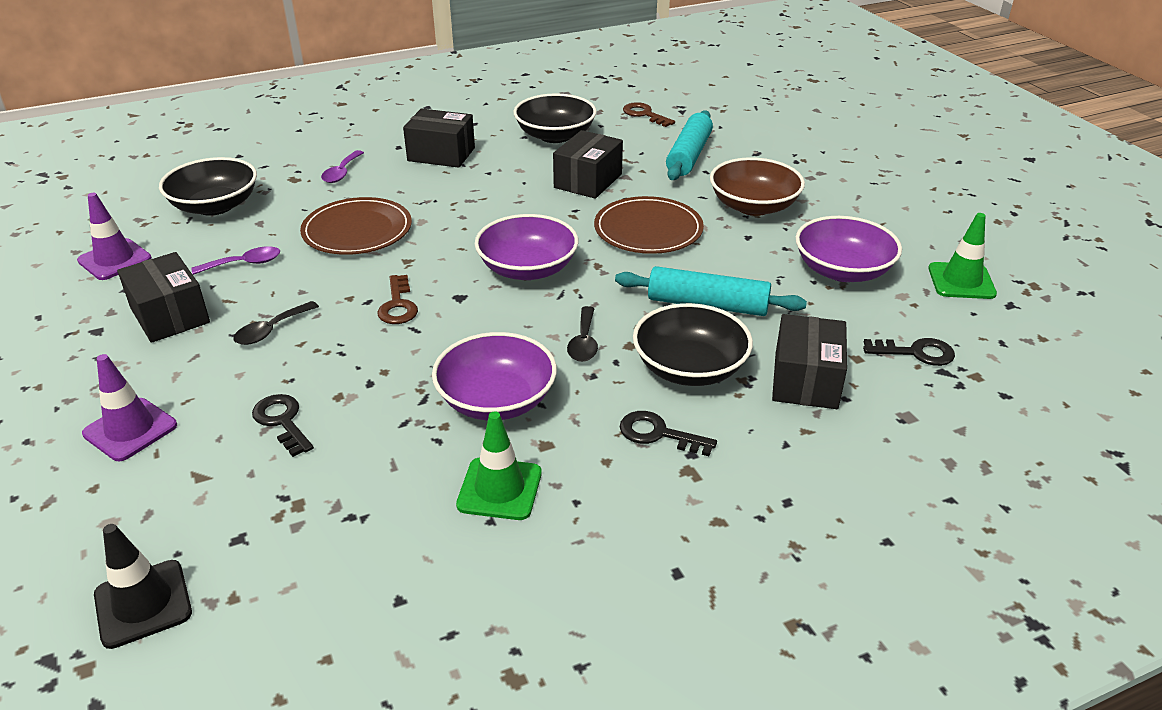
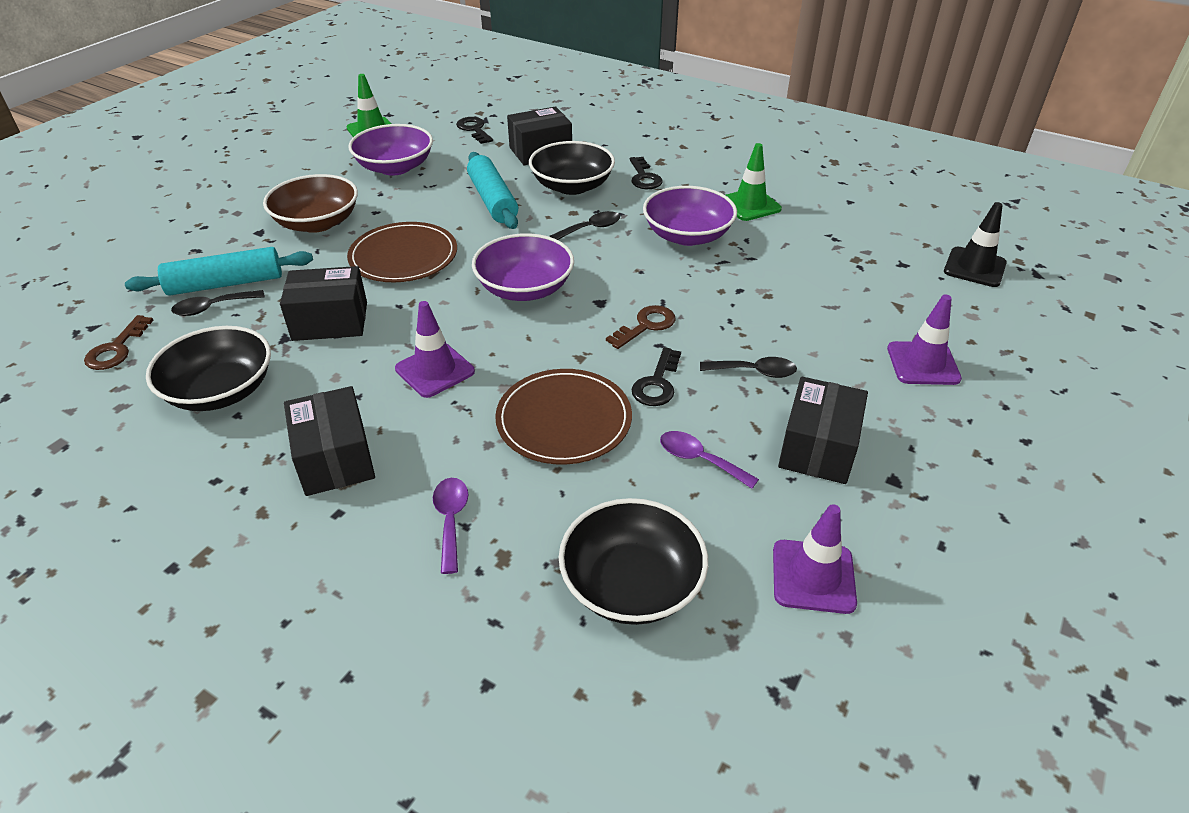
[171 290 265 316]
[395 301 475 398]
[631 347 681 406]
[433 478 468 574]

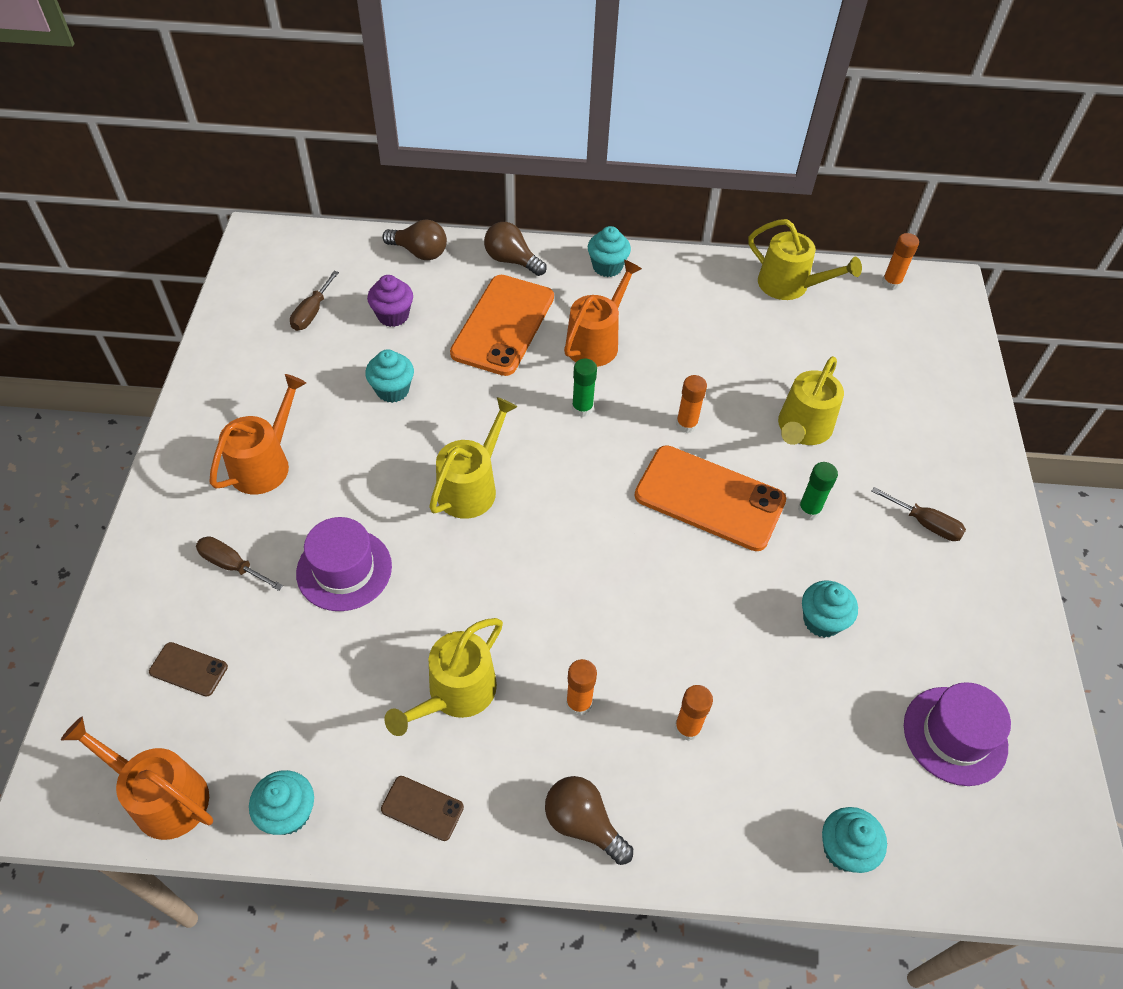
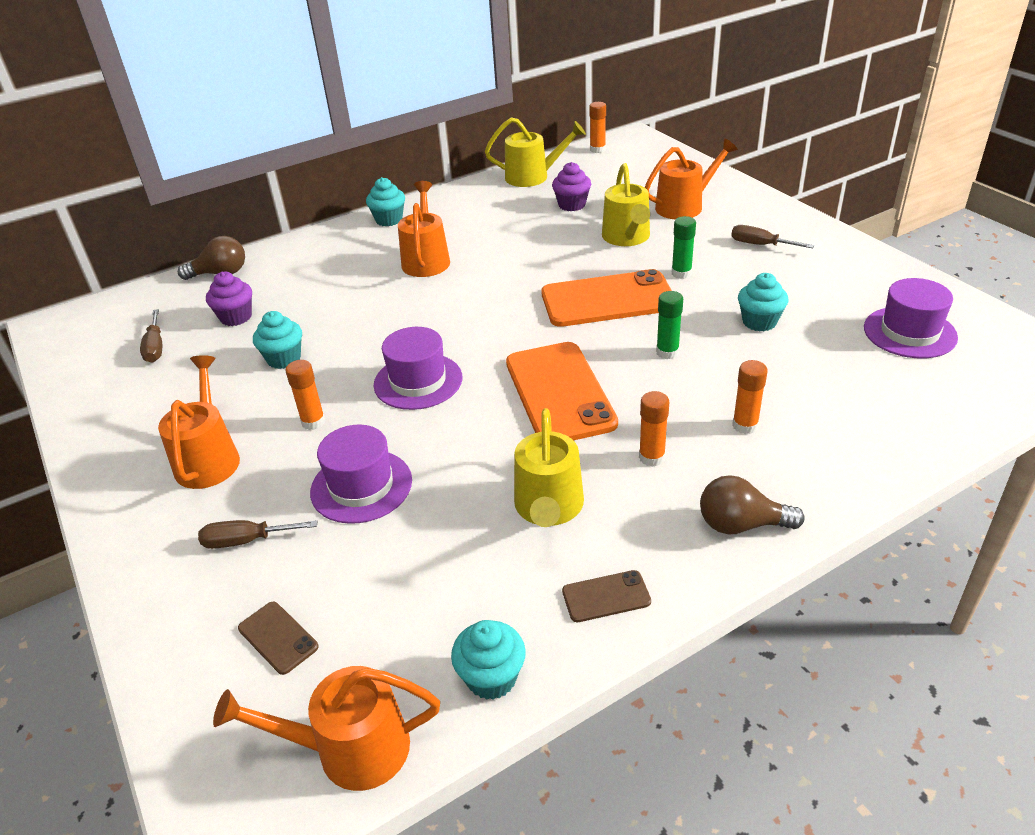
[484 222 547 276] (first image)
[822 807 887 873] (first image)
[552 162 591 211]
[645 138 738 219]
[506 342 618 441]
[656 291 683 359]
[285 360 326 430]
[374 327 462 410]
[238 602 319 675]
[731 225 814 248]

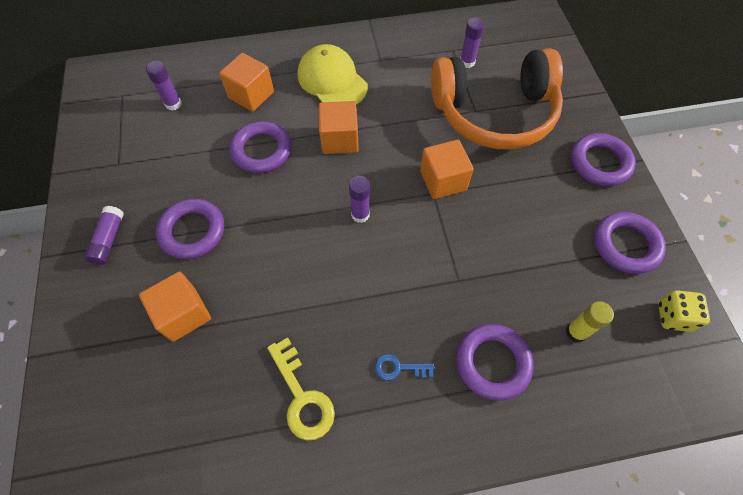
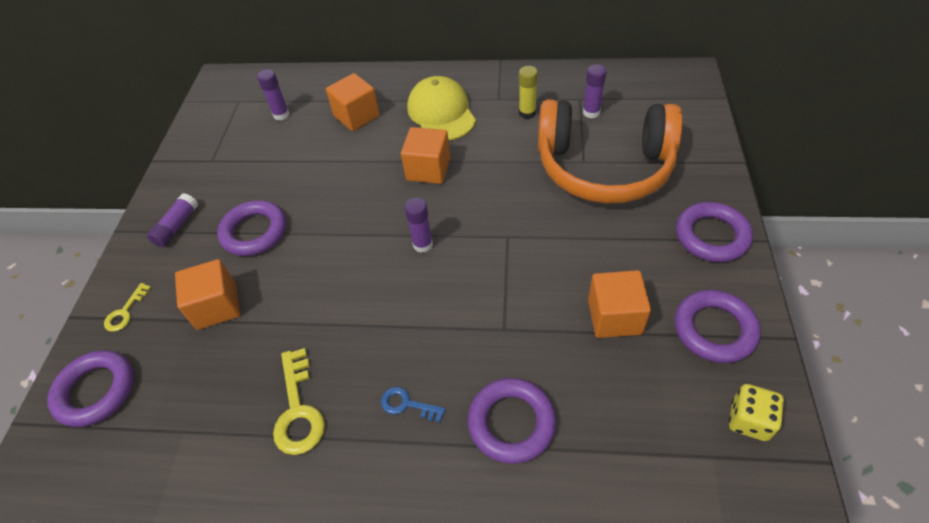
[104 283 151 332]
[47 350 134 427]
[588 270 651 338]
[519 66 538 119]

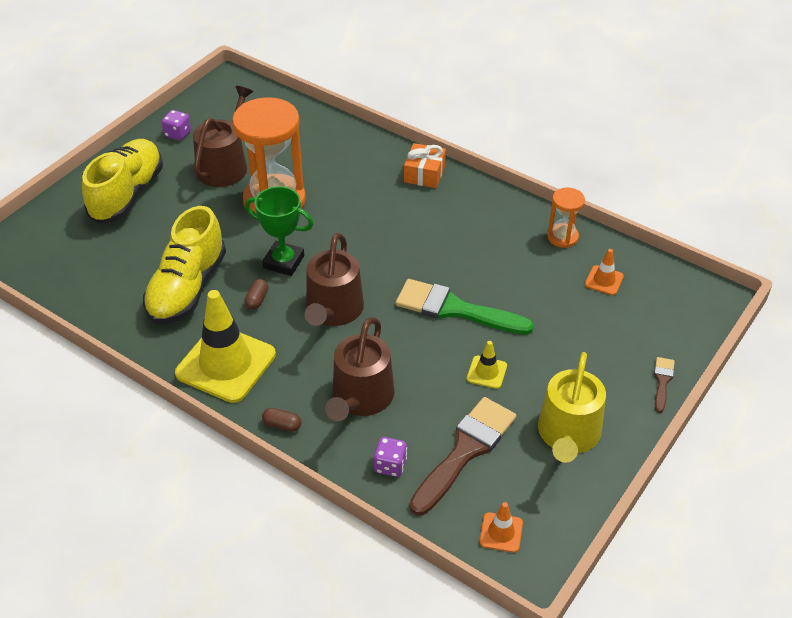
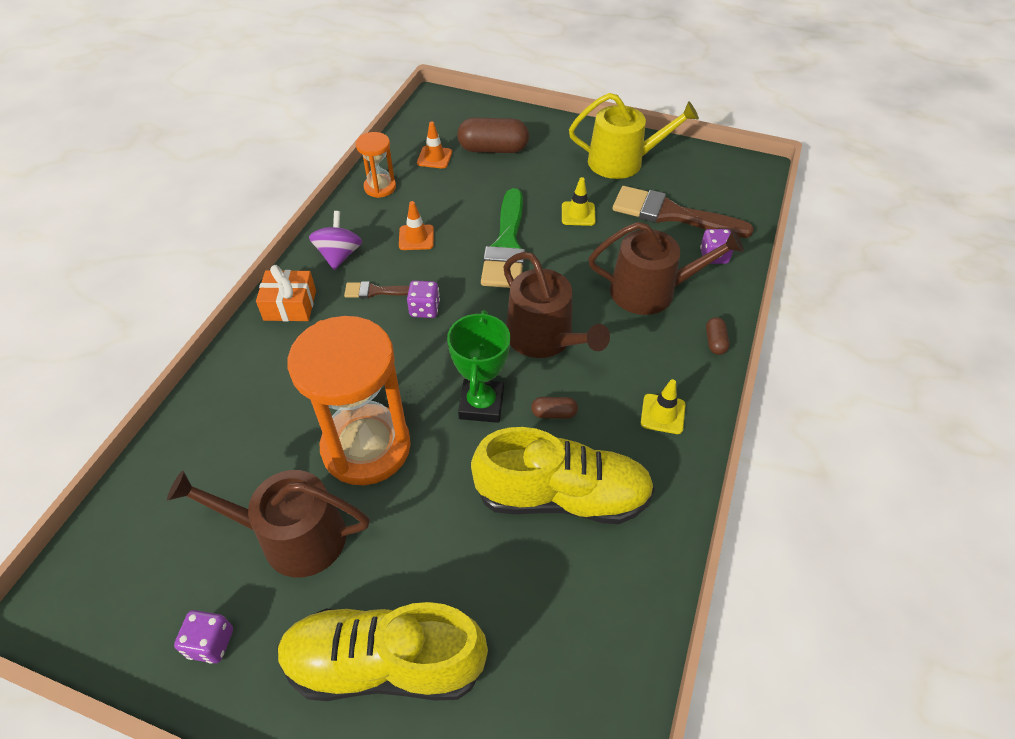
[309 211 362 270]
[407 280 440 318]
[457 117 529 153]
[399 201 434 250]
[344 281 409 298]
[503 252 610 358]
[641 379 686 434]

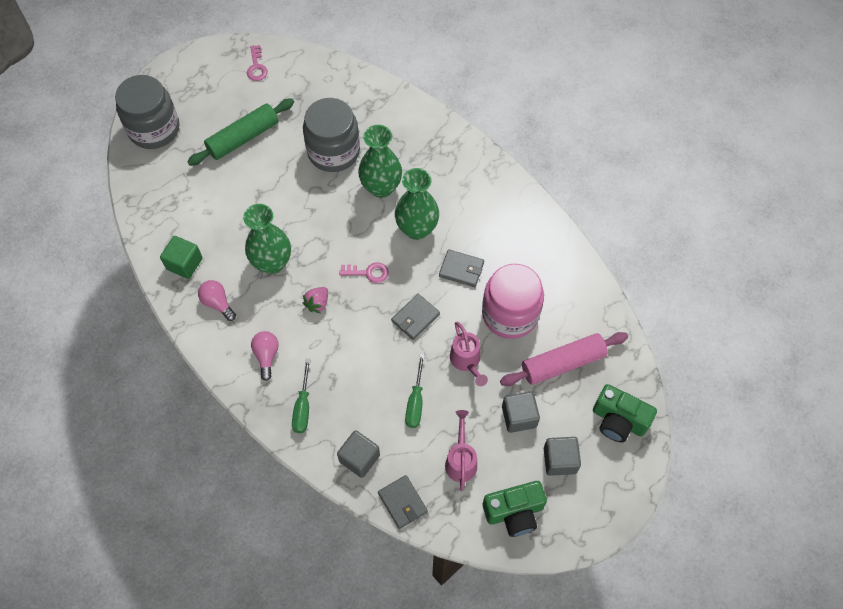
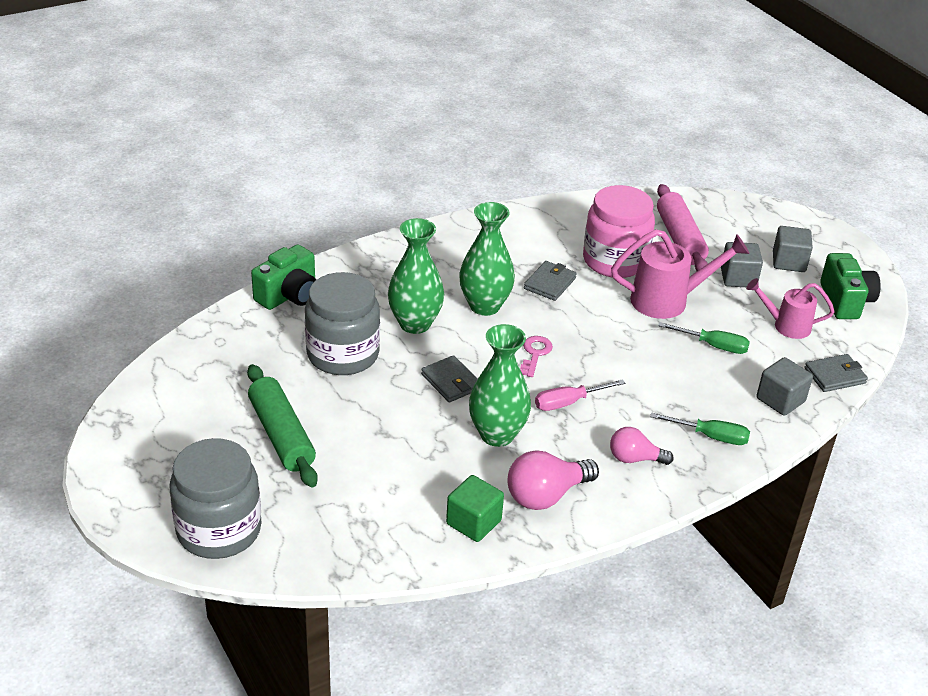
[247 45 268 81] (first image)
[421 355 478 402]
[251 244 316 310]
[535 379 625 411]
[507 450 599 510]
[611 229 750 319]

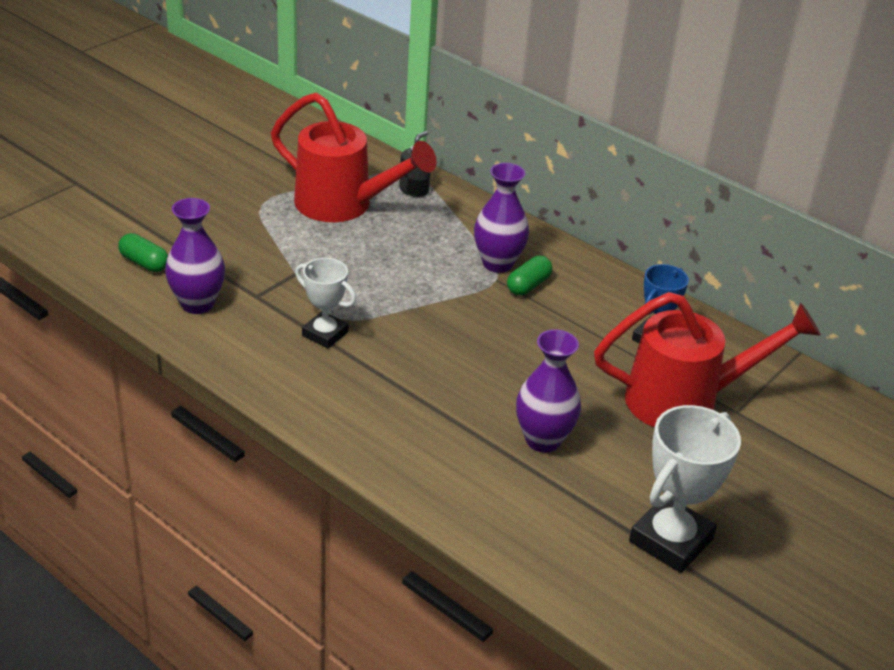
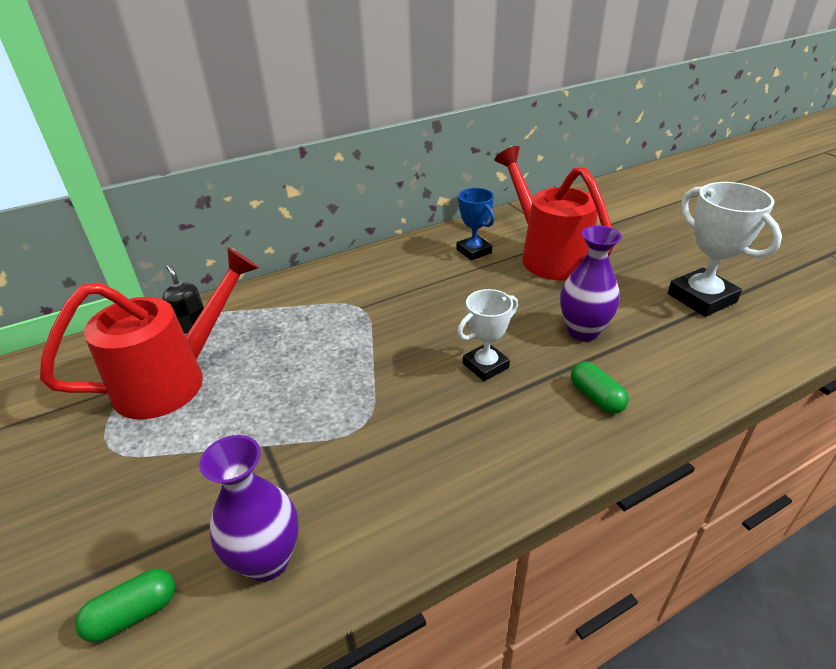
[474 163 529 273] (first image)
[457 289 518 381]
[571 361 629 414]
[494 146 613 280]

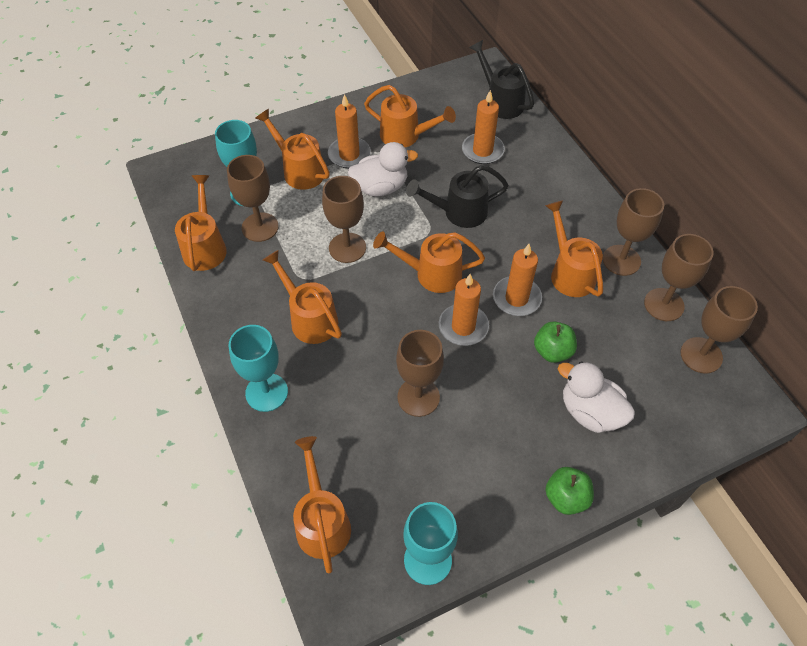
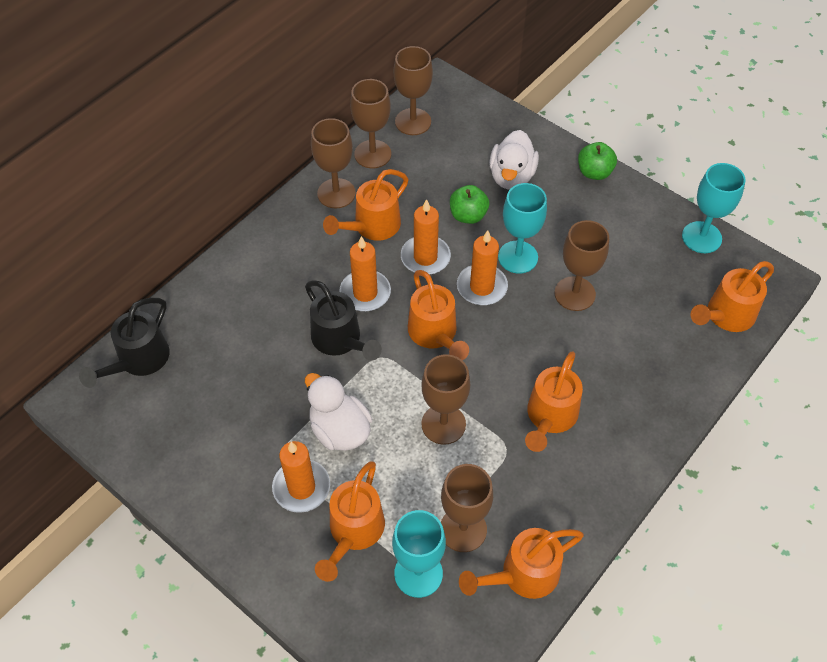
[364 85 456 147] (first image)
[498 183 547 274]
[339 236 391 311]

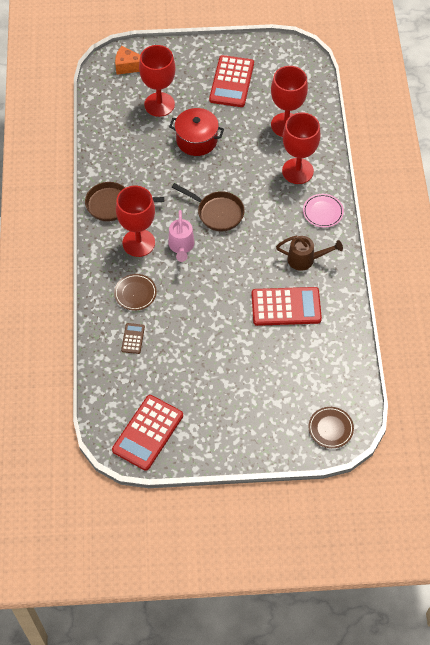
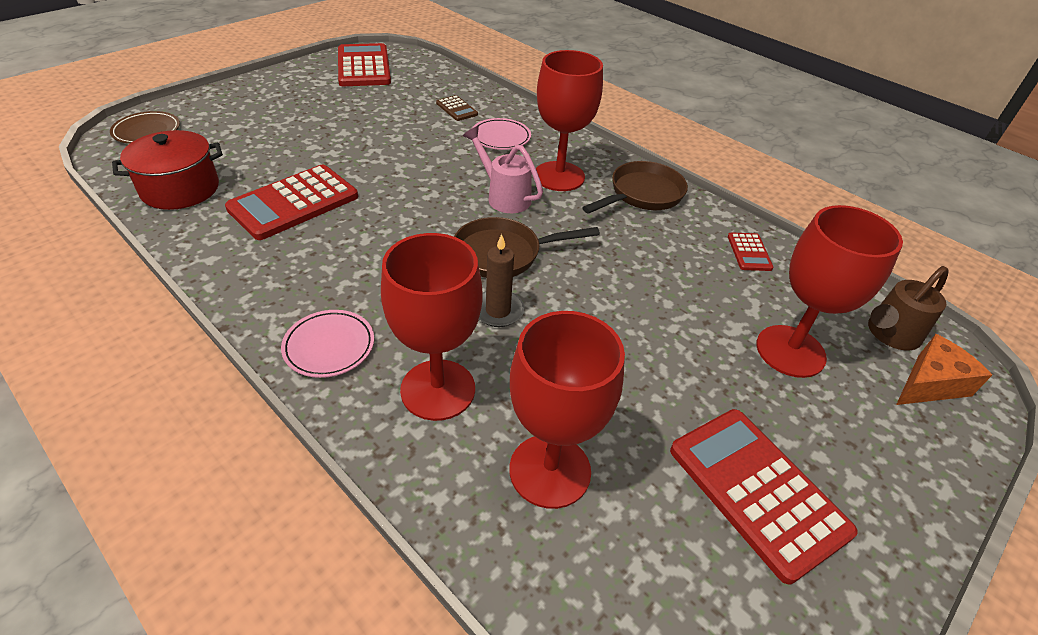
[479 234 524 327]
[728 232 773 271]
[112 130 223 210]
[868 266 949 350]
[472 118 531 150]

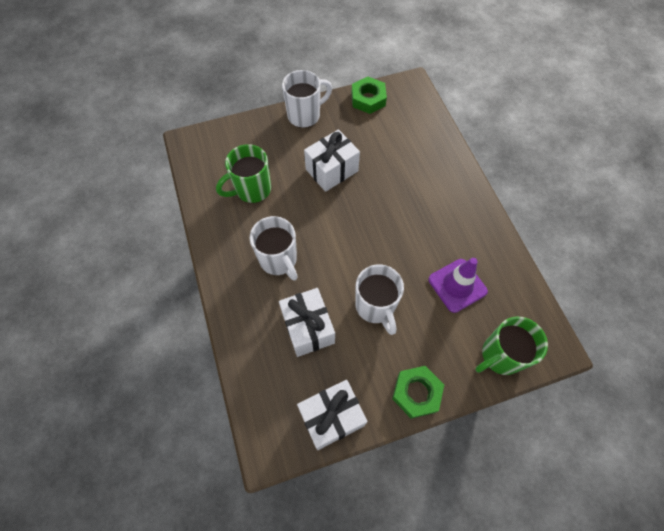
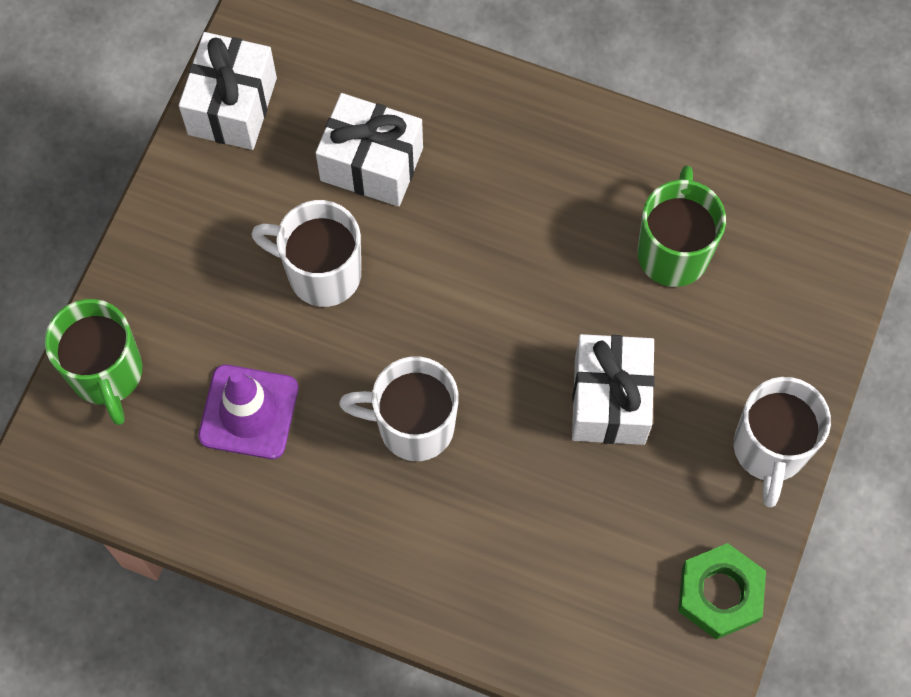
[392 366 444 419] (first image)
[339 357 459 461]
[45 299 142 425]

